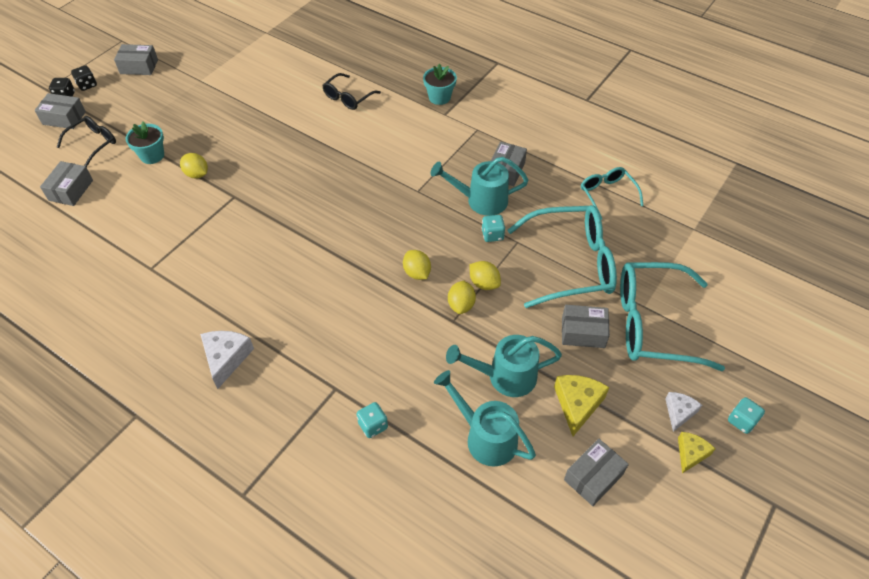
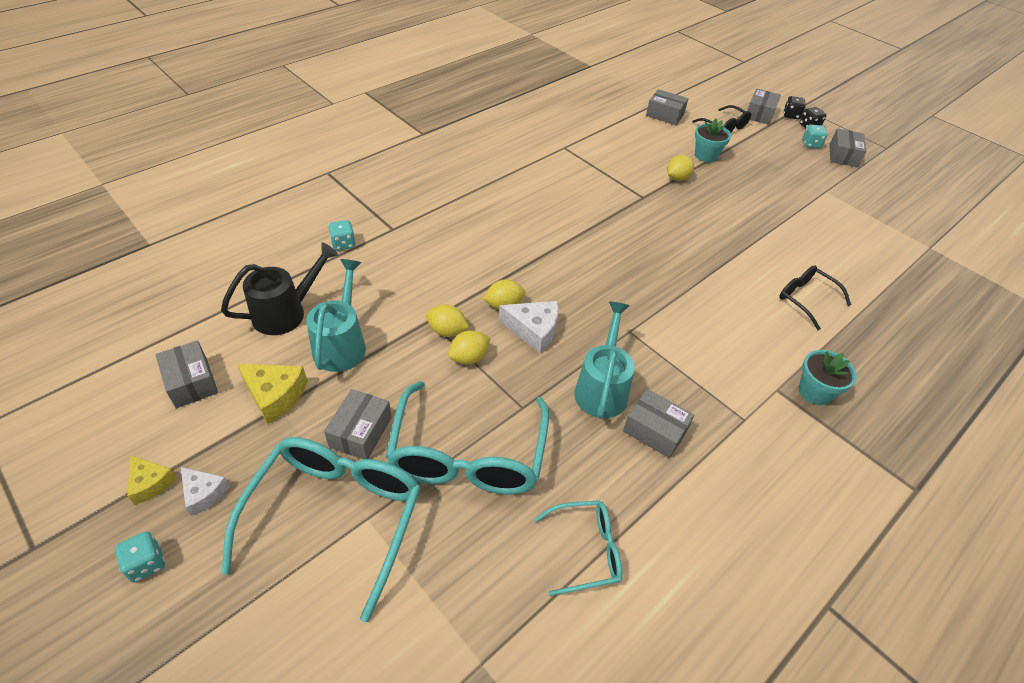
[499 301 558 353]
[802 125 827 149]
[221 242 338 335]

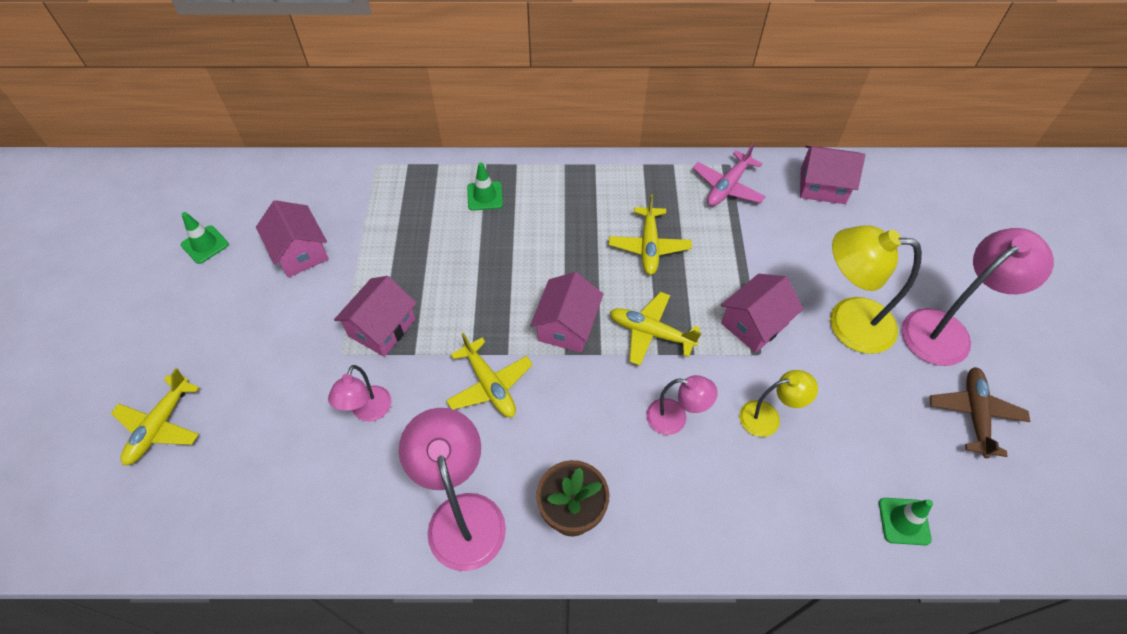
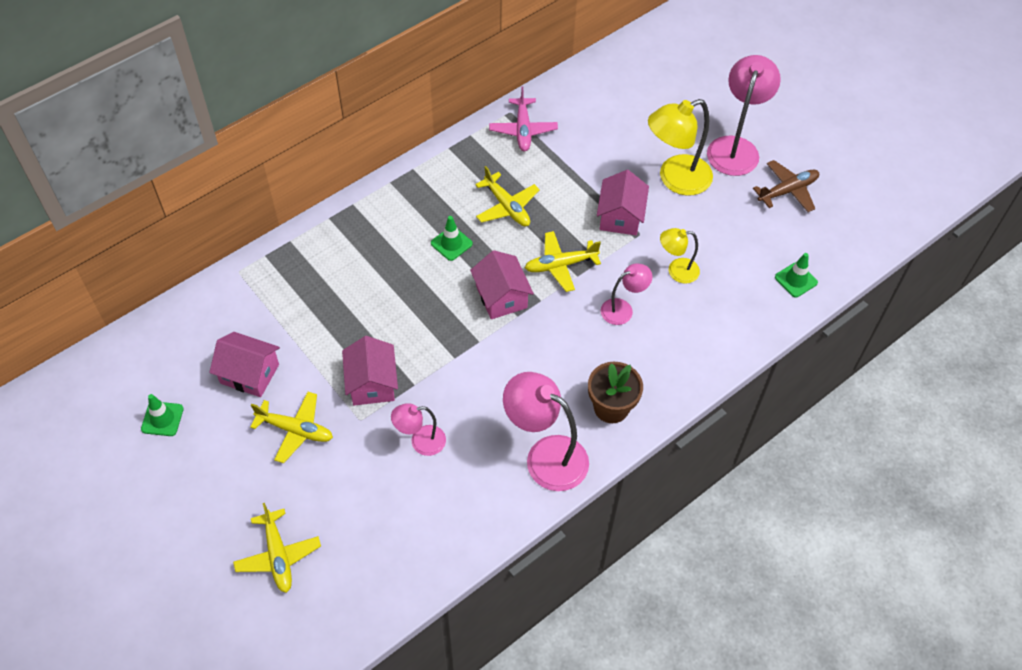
[800 145 865 204] (first image)
[250 392 333 463]
[431 216 473 261]
[391 403 446 456]
[660 228 700 284]
[753 160 819 212]

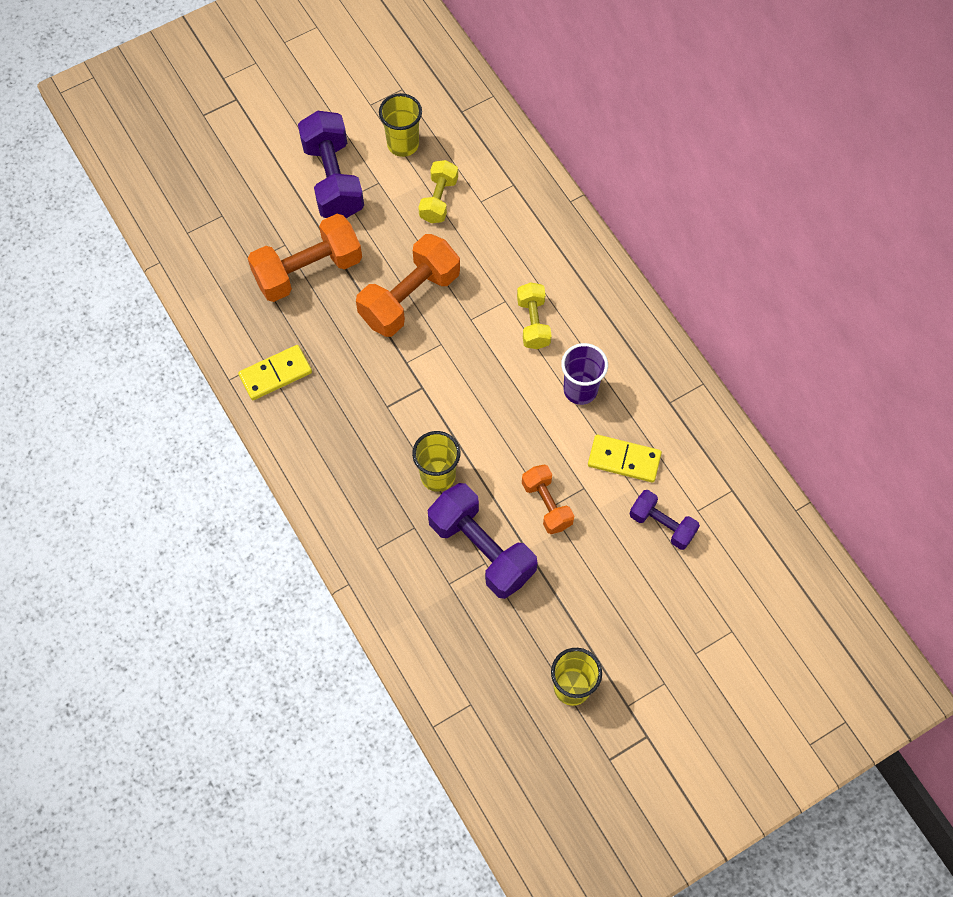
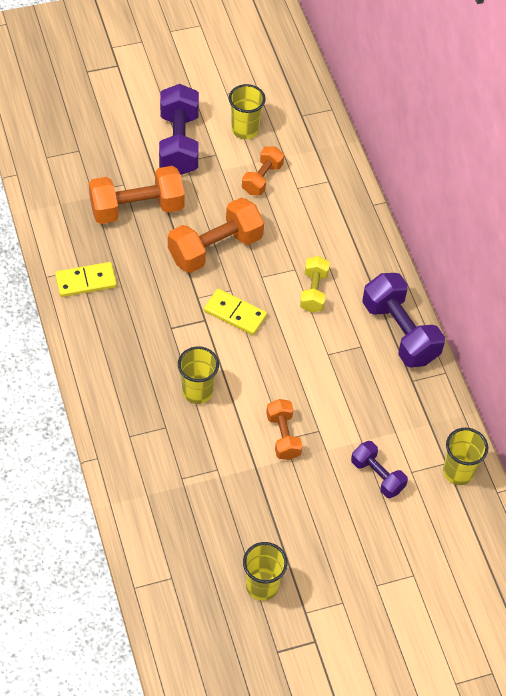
[561 343 608 405] (first image)
[443 428 488 485]
[362 273 445 368]
[204 289 267 335]
[242 146 284 196]

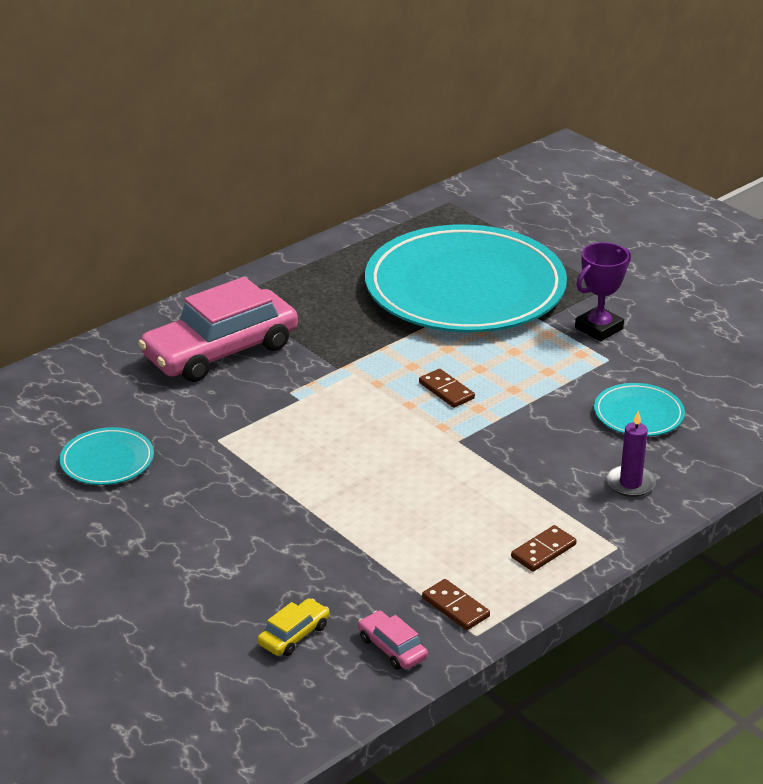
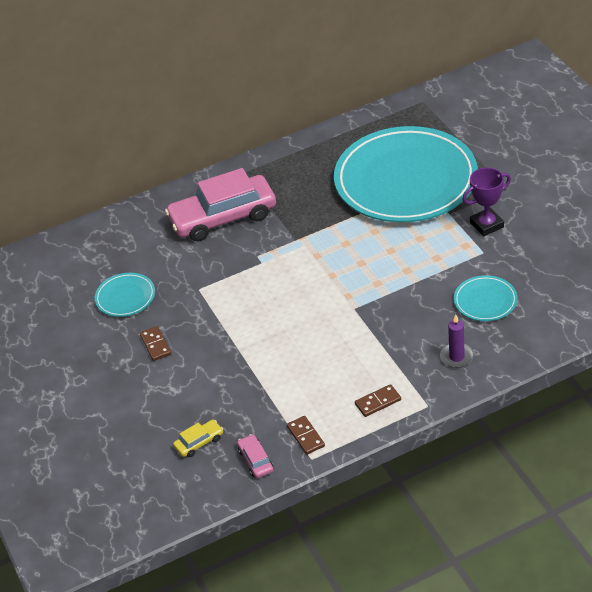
[140 326 171 361]

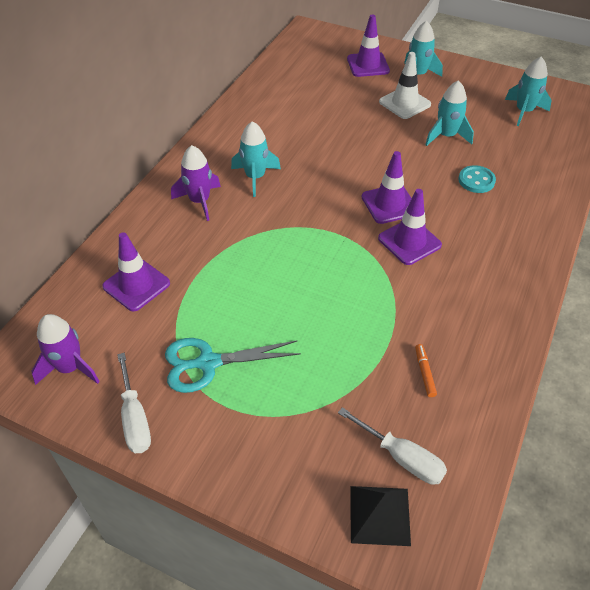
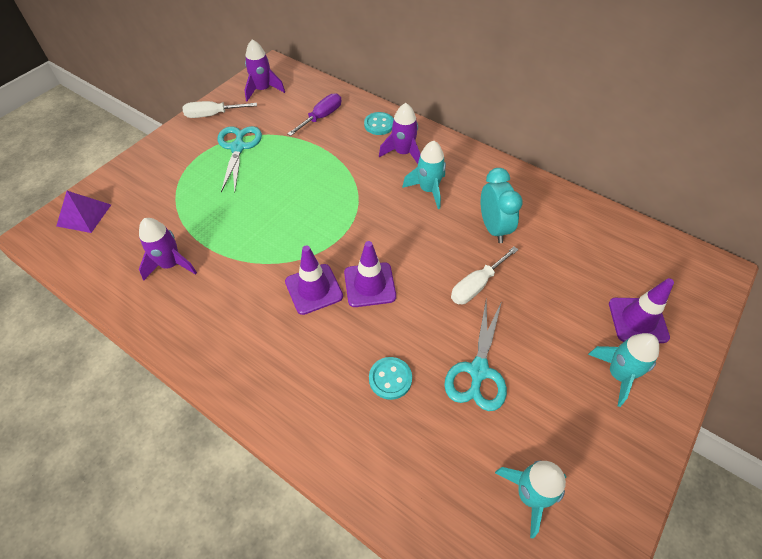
[379 52 431 119] (first image)
[364 112 394 135]
[481 168 522 243]
[451 246 519 305]
[287 93 341 136]
[139 218 197 280]
[444 300 507 411]
[56 191 111 233]

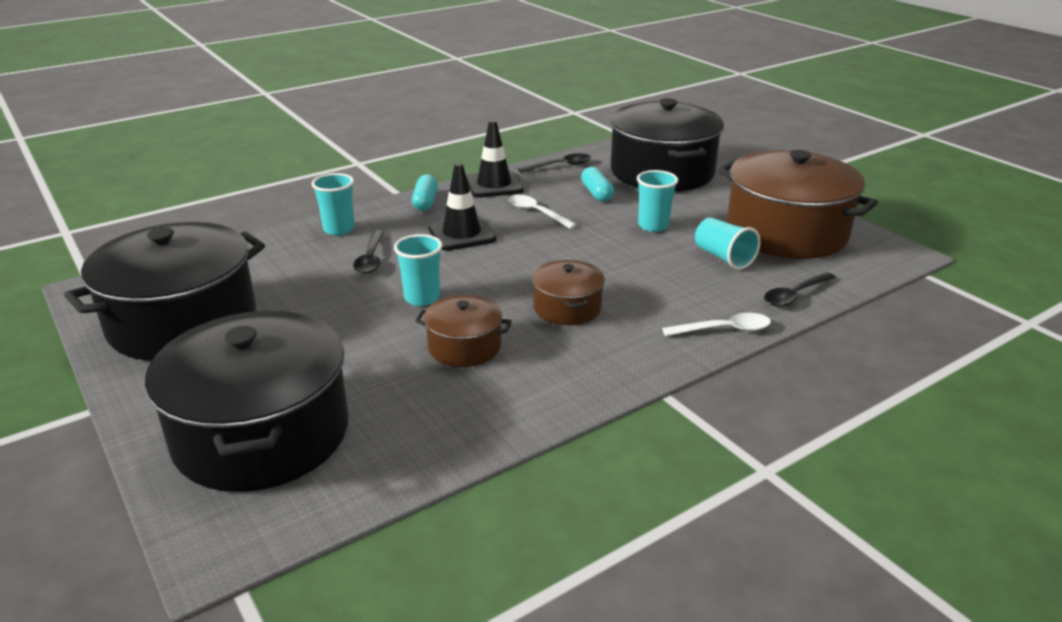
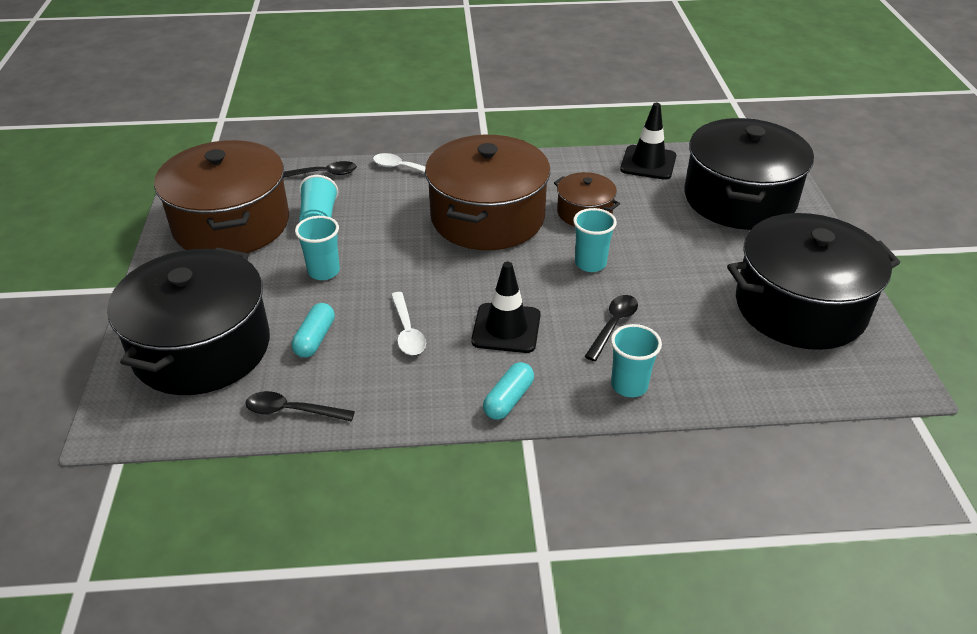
[620 103 676 180]
[425 135 550 250]

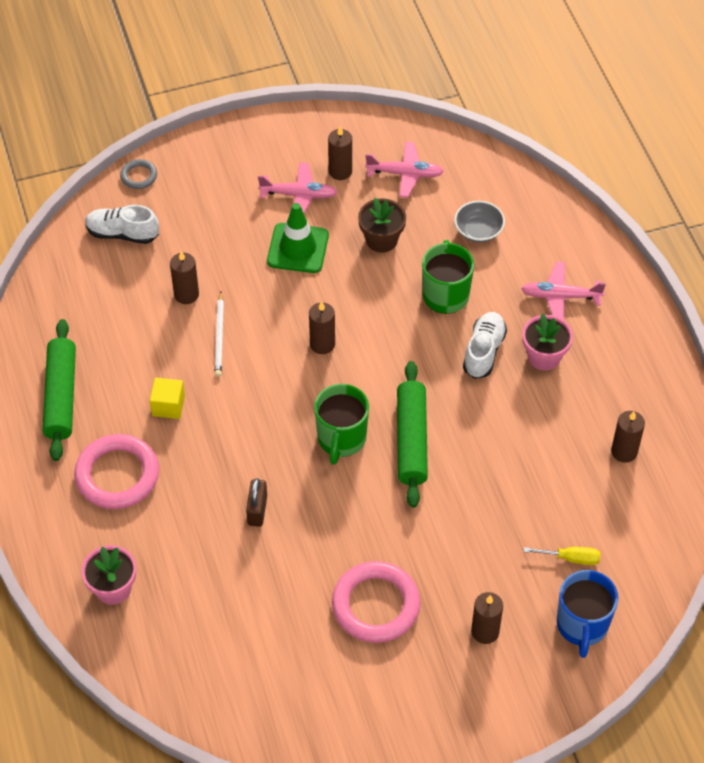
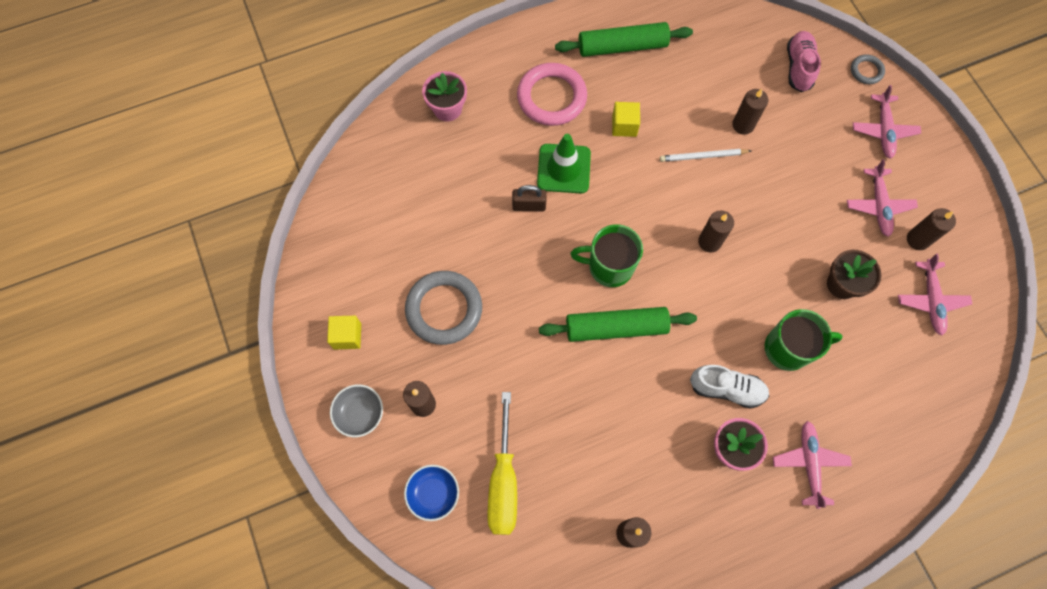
[327 316 361 350]
[853 85 921 159]
[537 134 591 193]
[330 384 383 437]
[404 465 459 521]
[787 31 821 92]
[405 271 482 345]
[488 392 517 535]

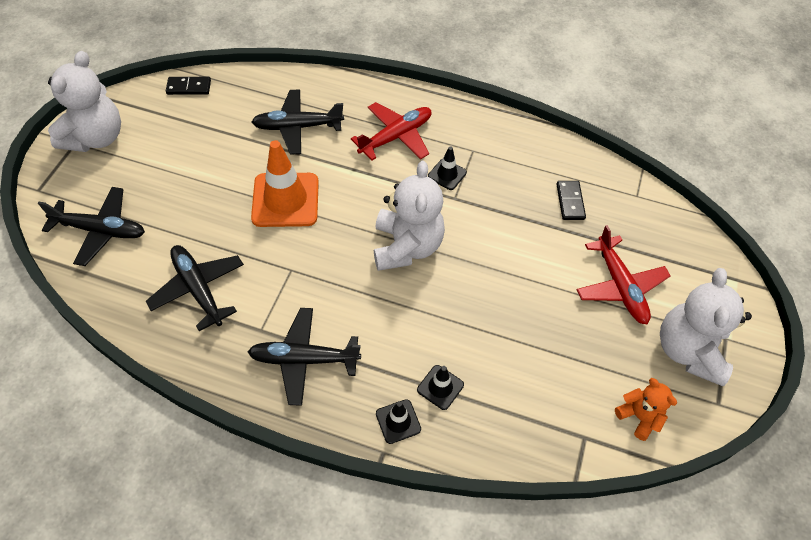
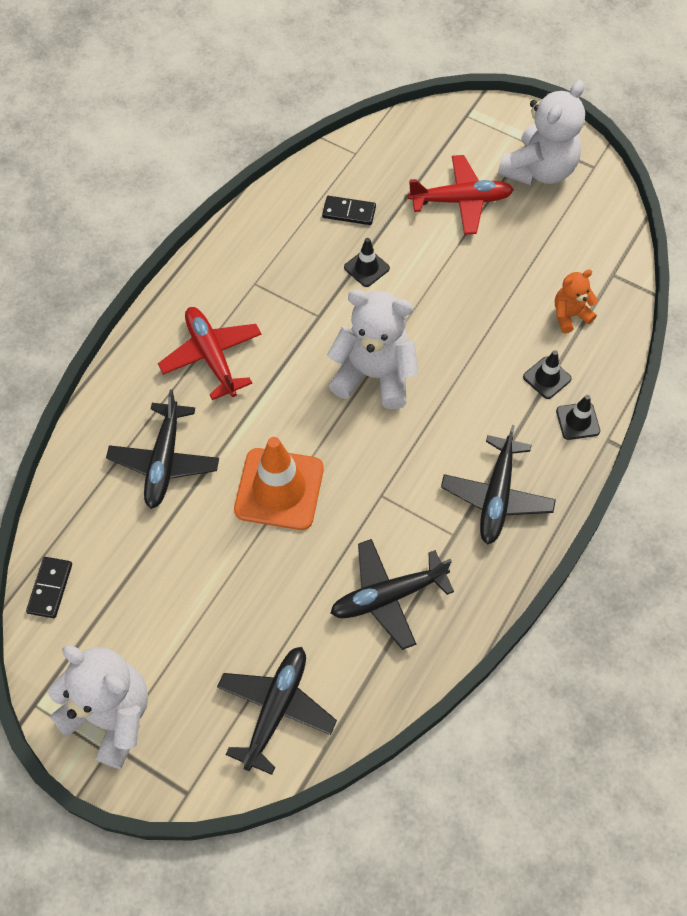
[344 238 390 287]
[555 270 598 333]
[498 80 585 185]

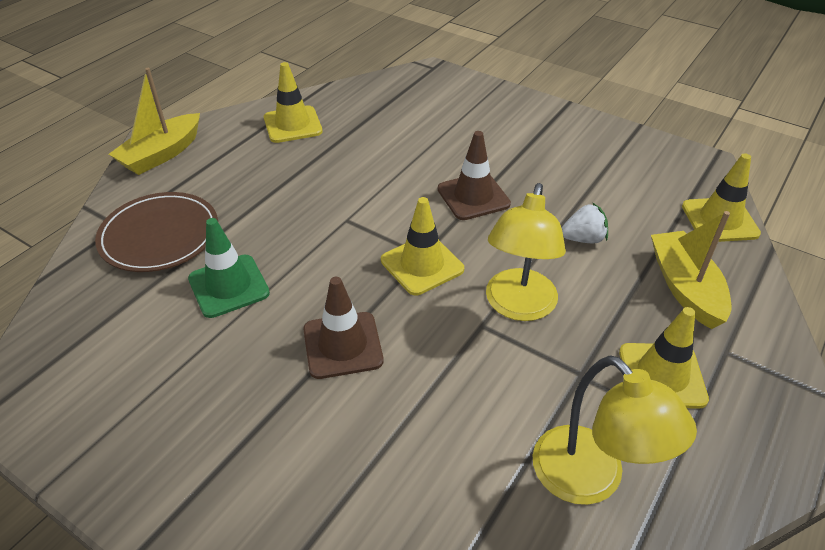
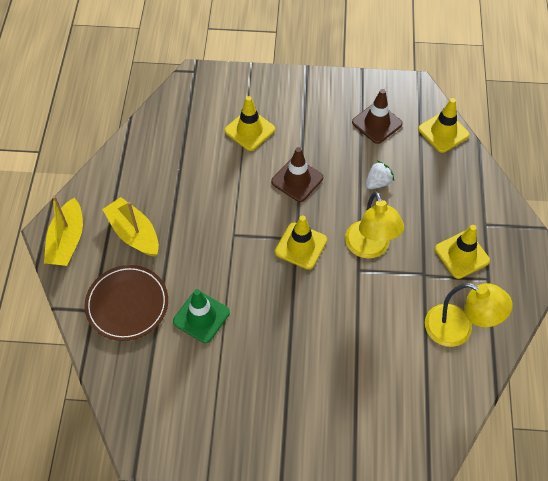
[225 96 275 151]
[352 89 403 144]
[102 197 159 257]

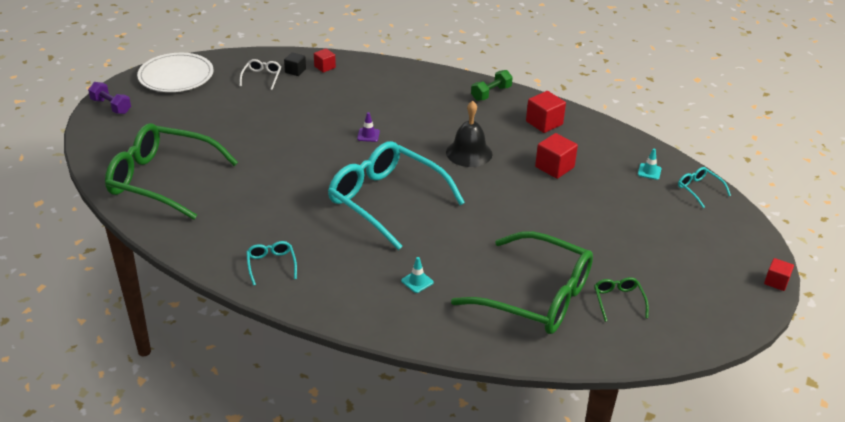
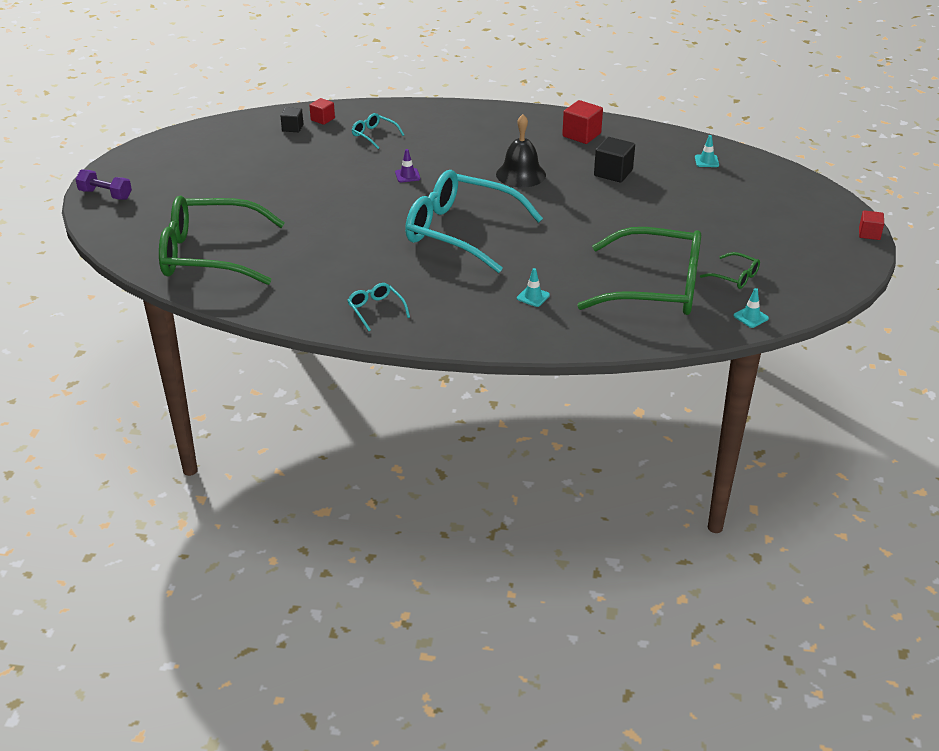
[137 53 213 92] (first image)
[240 59 281 90] (first image)
[471 70 513 101] (first image)
[733 288 769 328]
[352 113 404 149]
[594 137 635 183]
[700 252 760 289]

